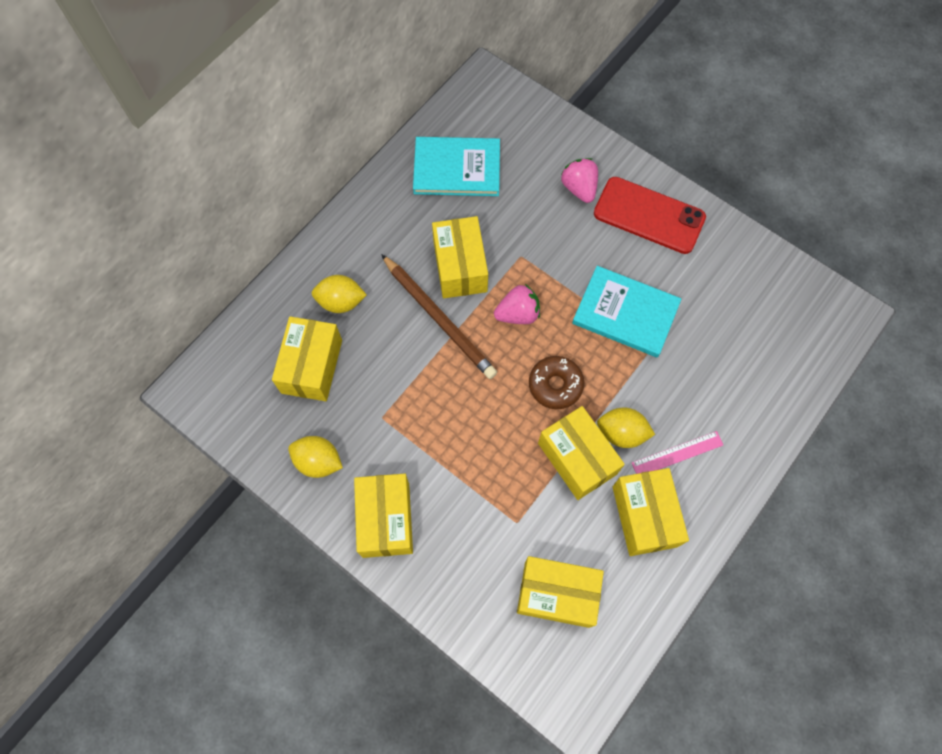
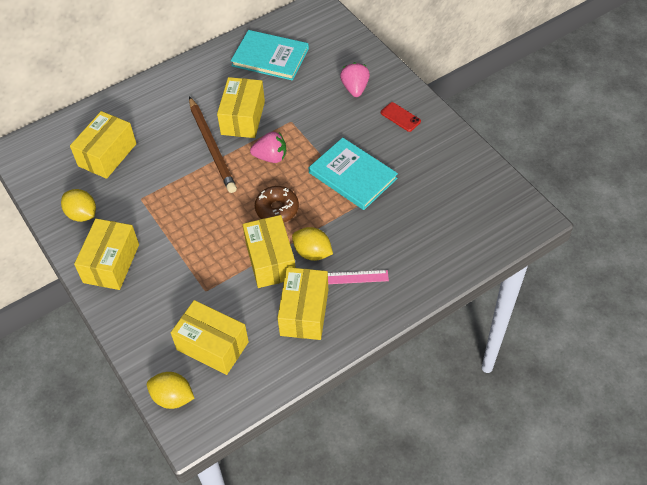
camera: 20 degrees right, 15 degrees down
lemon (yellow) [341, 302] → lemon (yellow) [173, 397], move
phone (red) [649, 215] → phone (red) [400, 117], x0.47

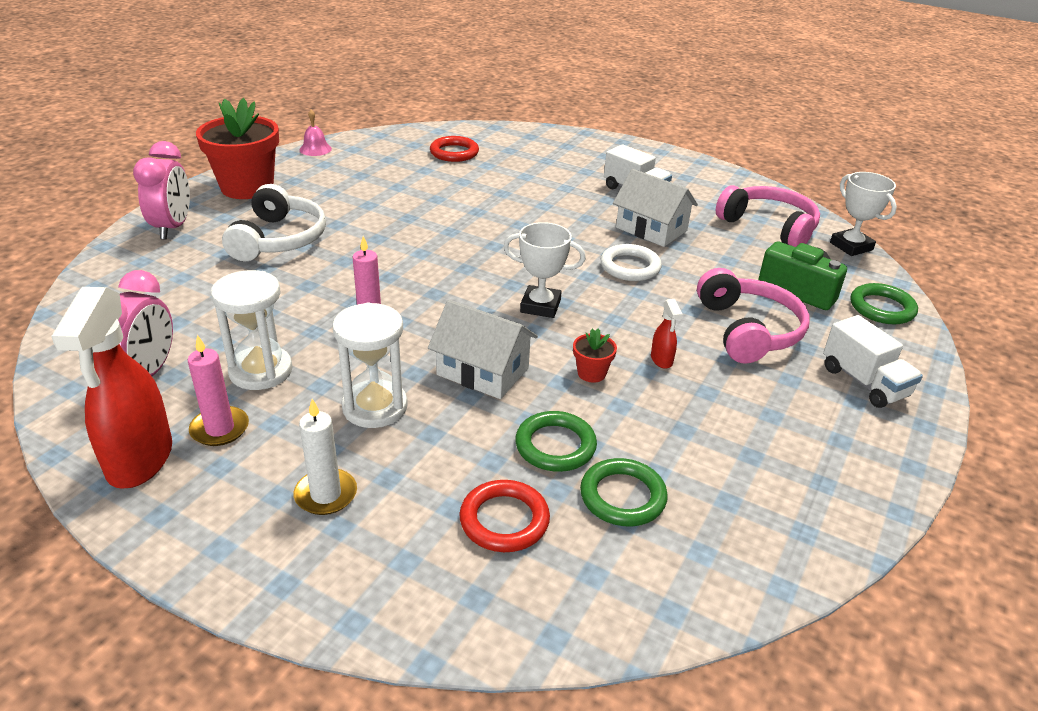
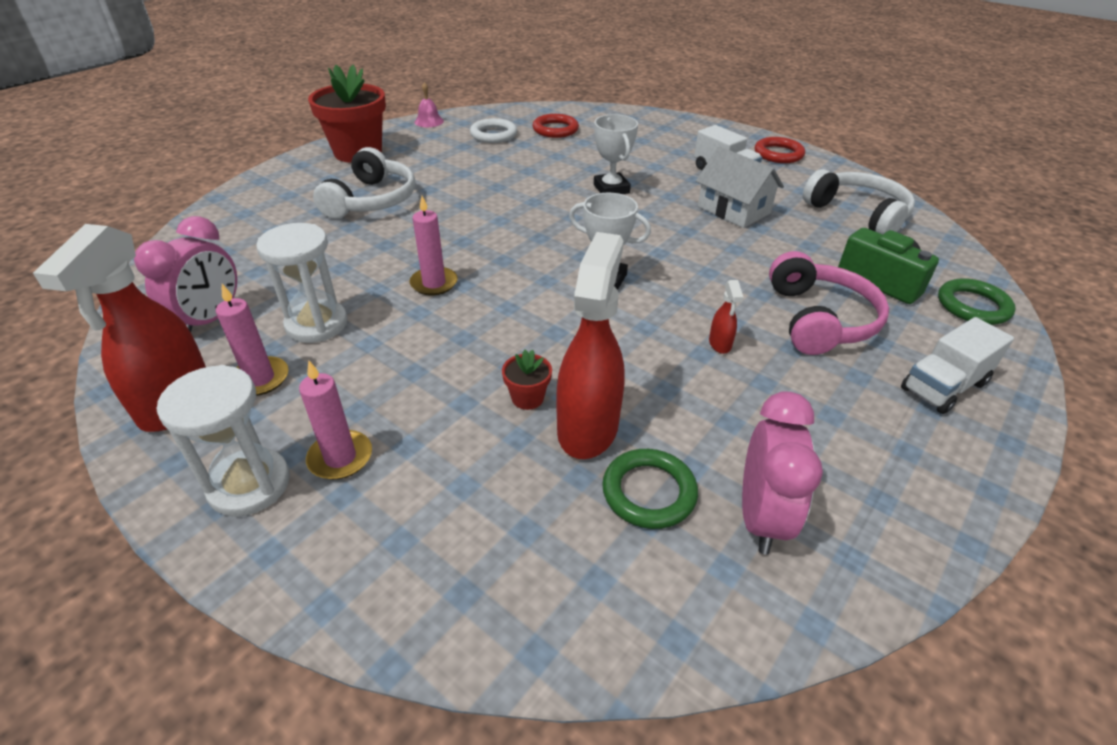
camera: 10 degrees right, 5 degrees up
clock (pink) [173, 228] → clock (pink) [761, 518], move
candle (white) [326, 494] → candle (pink) [340, 457]
hourglass (white) [375, 407] → hourglass (white) [249, 485], move
house (white) [483, 371] → -
ring (red) [504, 520] → ring (red) [778, 154], move
ring (green) [555, 446] → spray bottle (red) [588, 427]
flower pot (red) [591, 373] → flower pot (red) [527, 398], move
ring (white) [630, 267] → ring (white) [493, 134], move
headphones (pink) [769, 226] → headphones (white) [858, 214]
truck (white) [864, 382] → truck (white) [943, 386], 75 degrees clockwise
trophy (white) [851, 246] → trophy (white) [611, 189], move

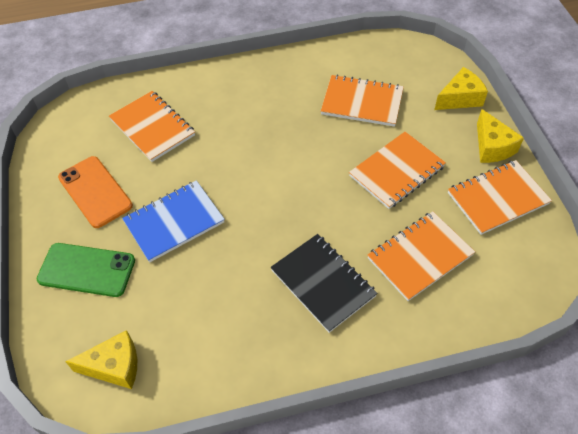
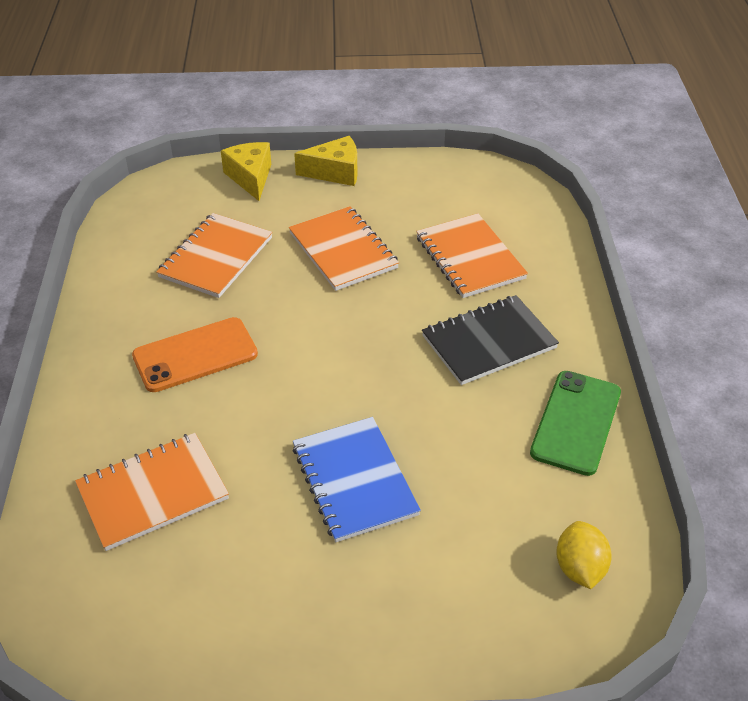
camera: 80 degrees left, 10 degrees down
phone (green) [87, 270] → phone (green) [576, 422], move
phone (orange) [95, 192] → phone (orange) [195, 355], move
cheese (yellow) [114, 366] → lemon (yellow) [579, 568]
notebook (orange) [497, 198] → -

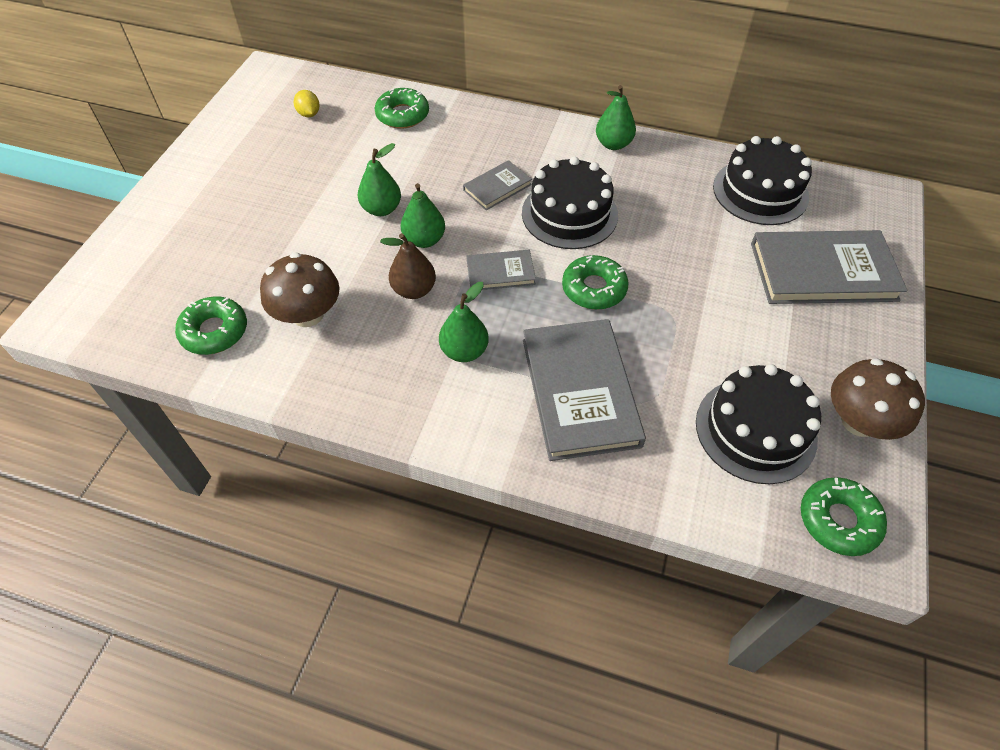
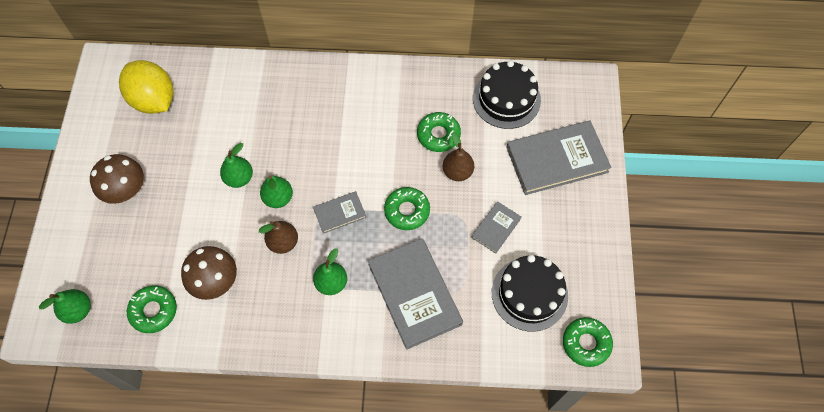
camera: 15 degrees left, 10 degrees up
lemon (yellow) [309, 114] → lemon (yellow) [154, 100], x2.45
donut (green) [402, 115] → donut (green) [438, 135], move
book (grey) [497, 187] → book (grey) [496, 228], move
cake (black) [569, 214] → -
pear (green) [613, 144] → pear (green) [78, 310], move
mushroom (brown) [859, 421] → mushroom (brown) [125, 190], move
- → pear (brown) [457, 172]

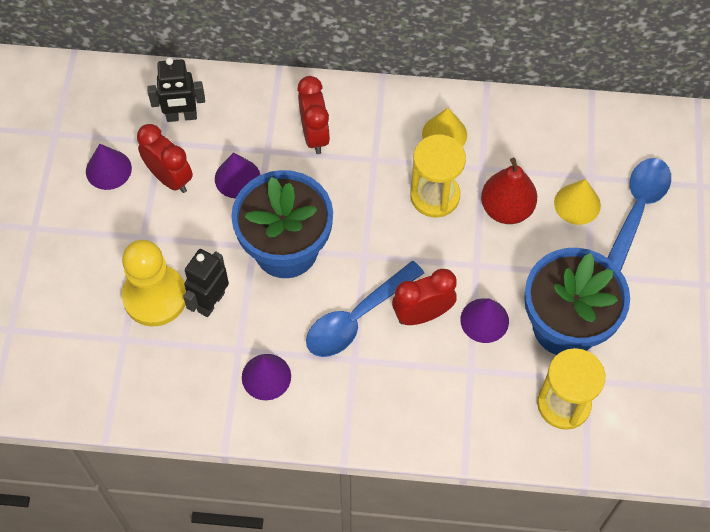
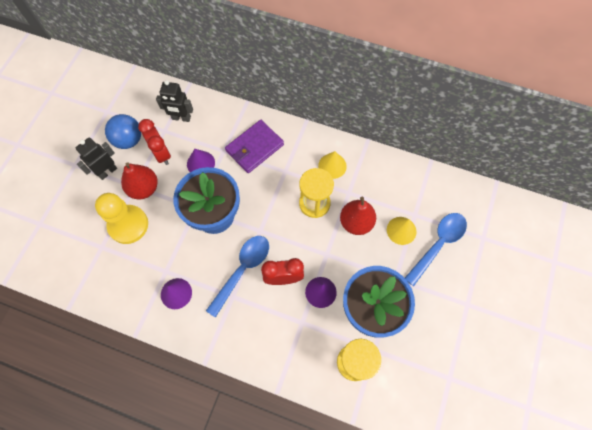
camera: 15 degrees right, 5 degrees up
cone (purple) [108, 169] → ball (blue) [129, 140]
robot (black) [210, 302] → robot (black) [107, 171], move
clock (red) [315, 135] → wallet (purple) [254, 148]
spoon (blue) [357, 318] → spoon (blue) [242, 270], 150 degrees clockwise
- → pear (red) [144, 188]

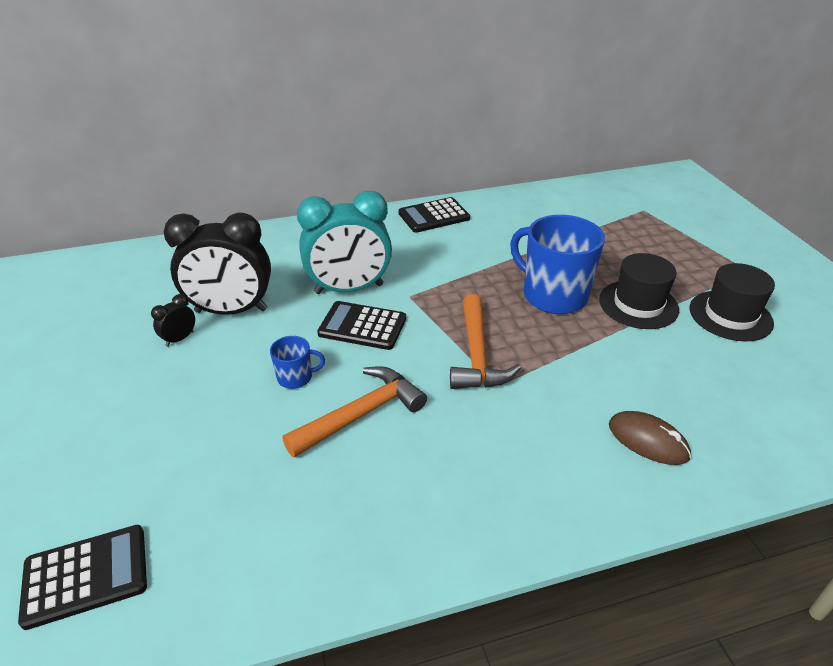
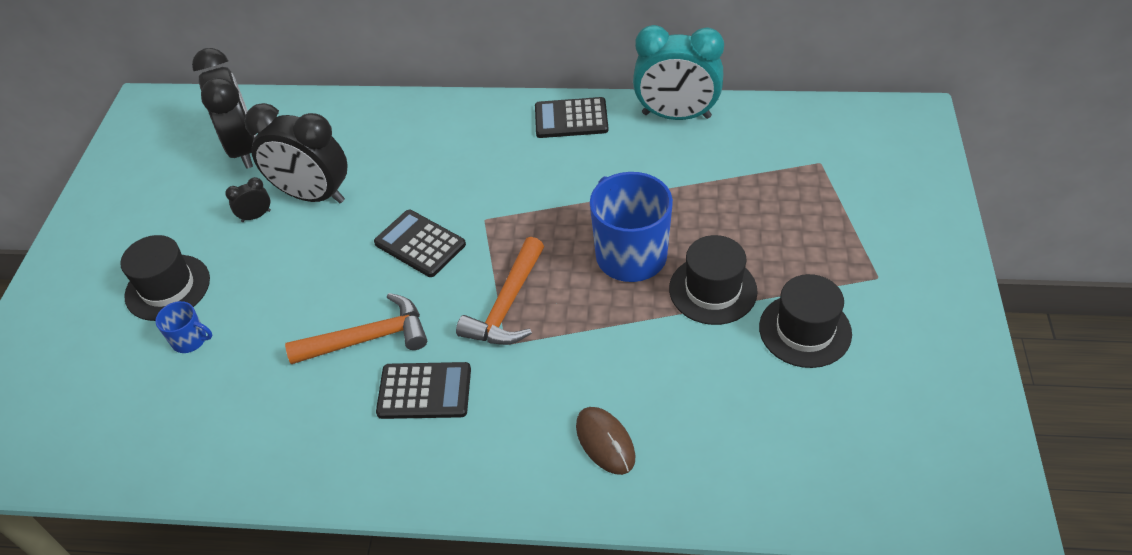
camera: 25 degrees right, 10 degrees up
calculator (black) [86, 576] → calculator (black) [424, 391], move
mug (blue) [296, 377] → mug (blue) [190, 340], move
clock (turquoise) [349, 289] → clock (turquoise) [676, 115], move
- → hat (black) [167, 287]
- → clock (black) [244, 148]

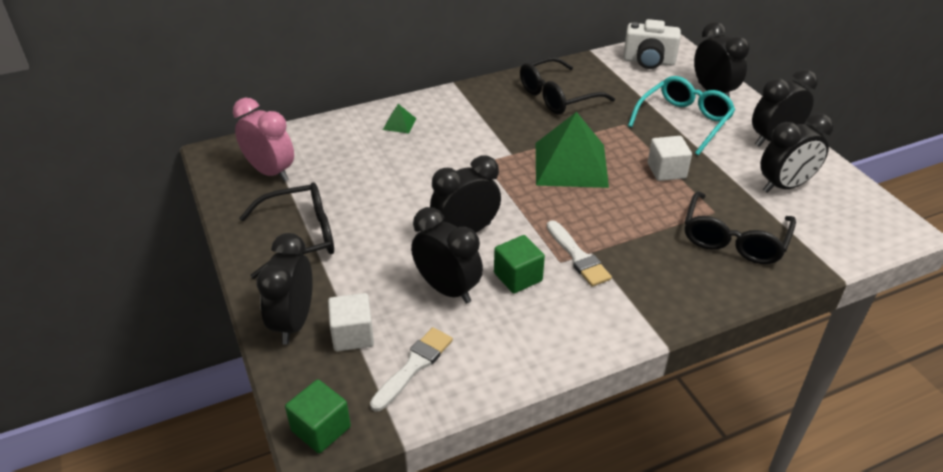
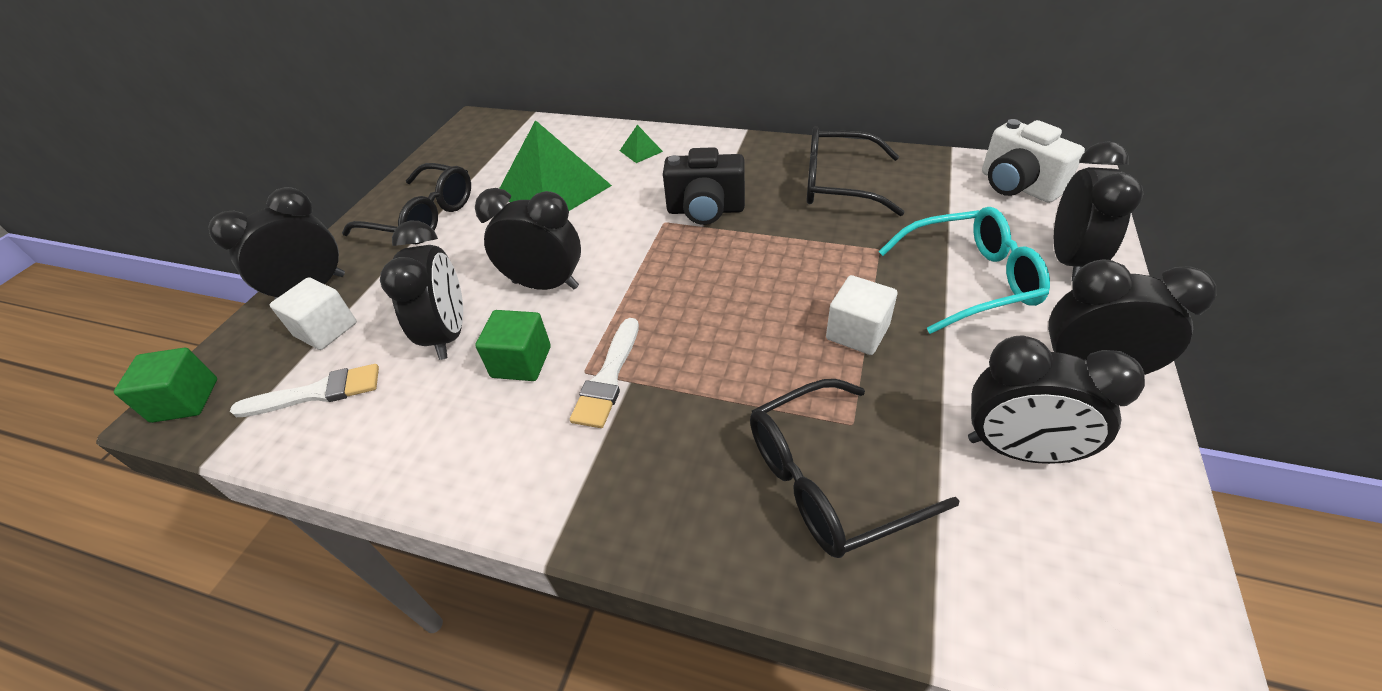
camera: 45 degrees right, 5 degrees up
clock (pink) [270, 172] → -
pyramid (green) [570, 164] → pyramid (green) [553, 189], move
- → camera (black) [705, 210]

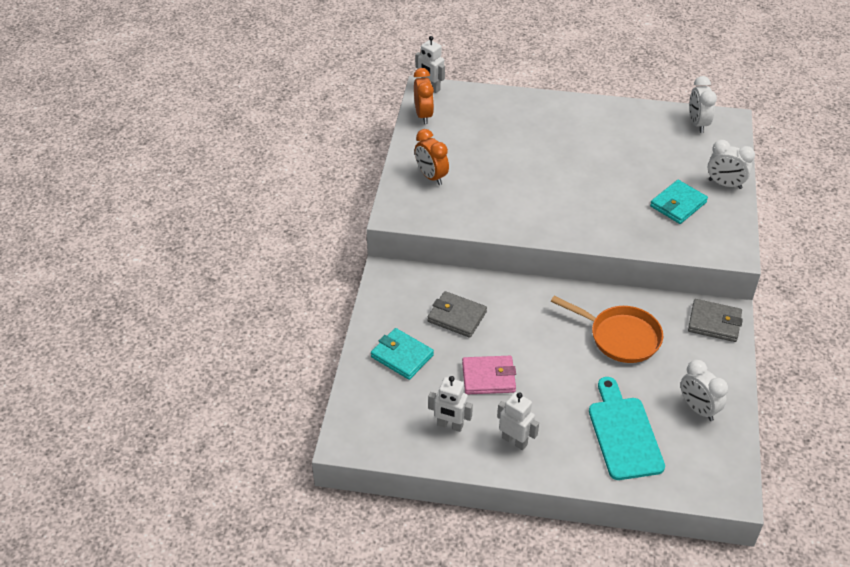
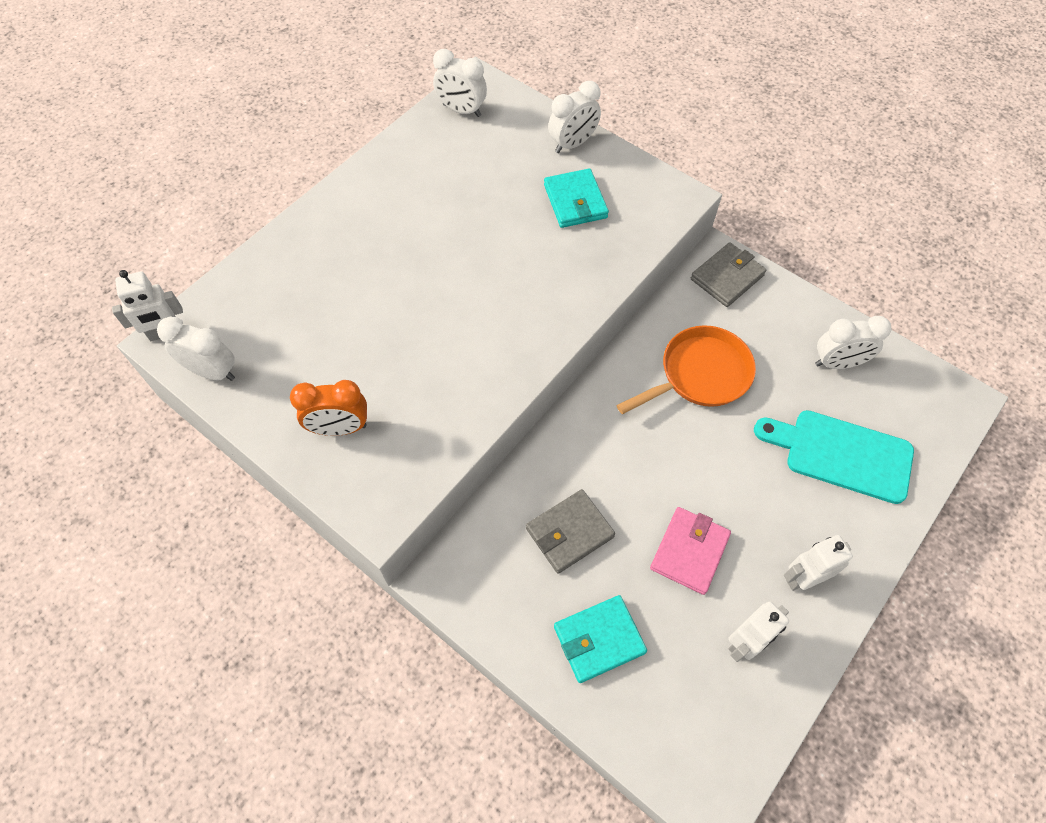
camera: 60 degrees left, 15 degrees up
clock (orange) [423, 115] → clock (white) [212, 371]

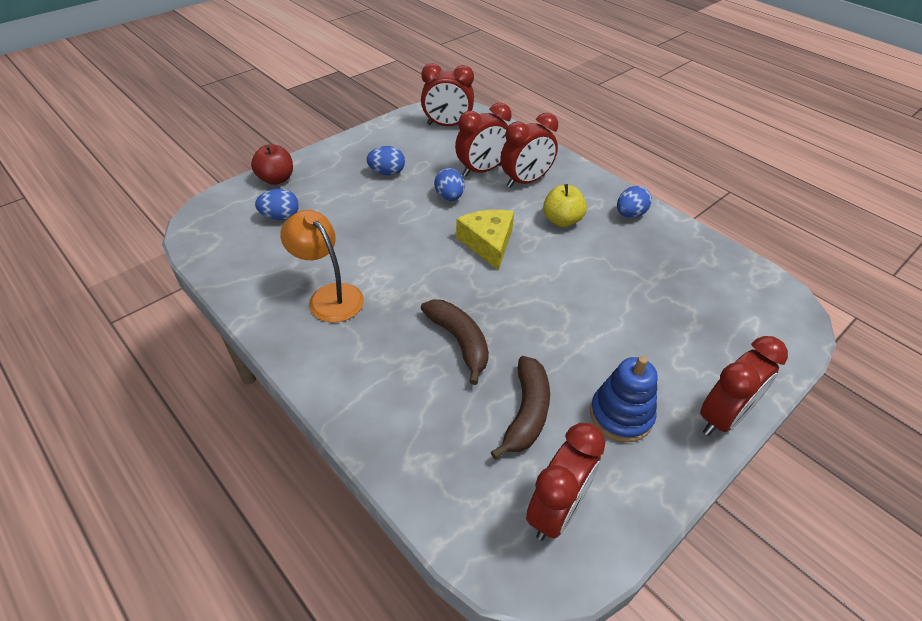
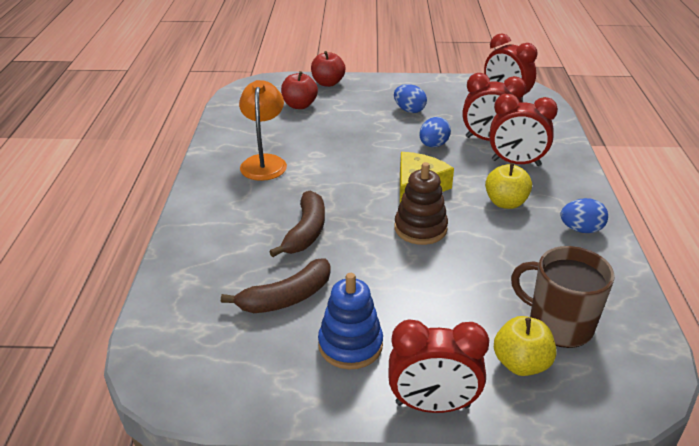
camera: 45 degrees right, 10 degrees down
egg (blue) [280, 217] → apple (red) [299, 105]
clock (red) [556, 510] → -
- → stacking toy (brown) [420, 228]
- → apple (yellow) [521, 364]
- → mug (brown) [558, 325]

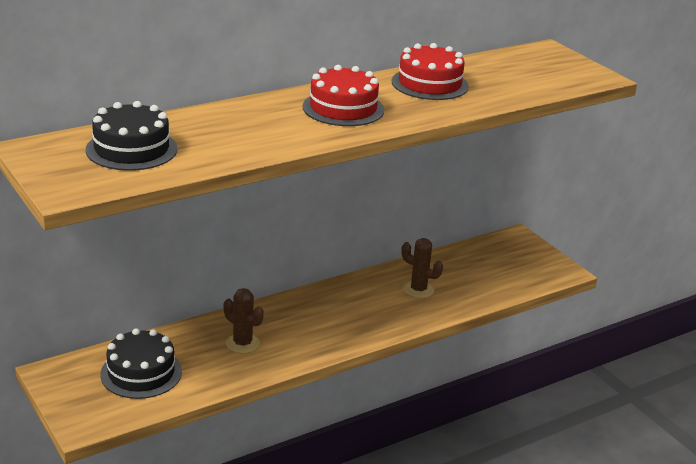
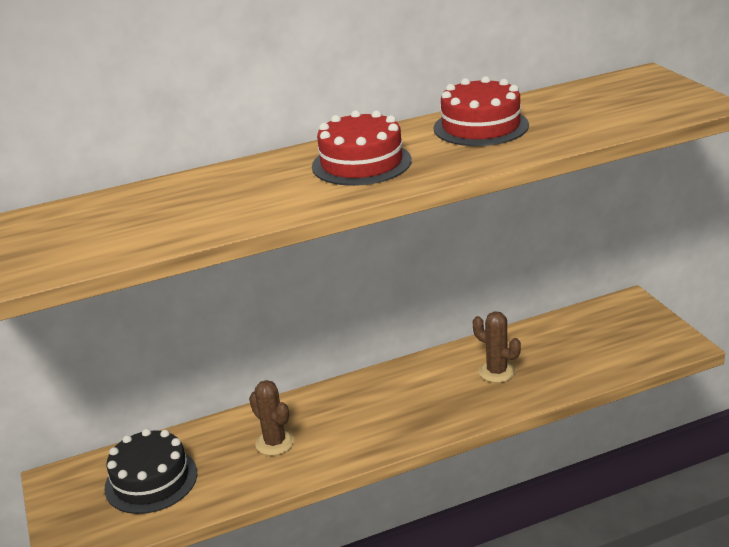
camera: 15 degrees right, 0 degrees up
cake (black) [131, 149] → -

